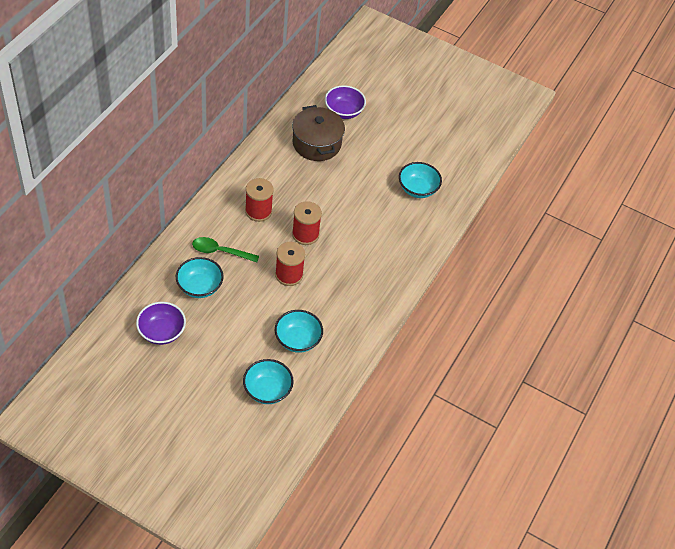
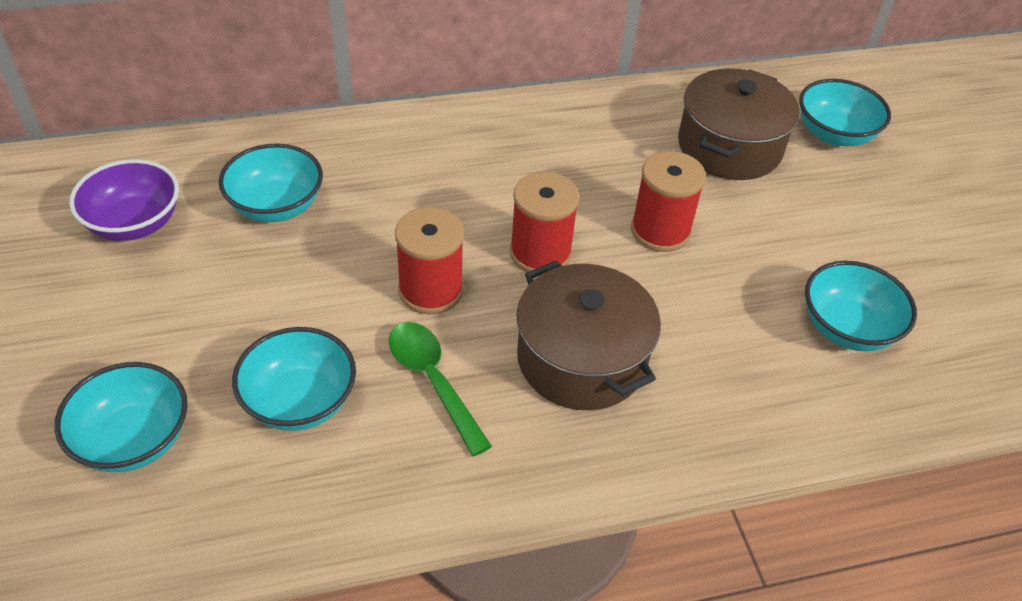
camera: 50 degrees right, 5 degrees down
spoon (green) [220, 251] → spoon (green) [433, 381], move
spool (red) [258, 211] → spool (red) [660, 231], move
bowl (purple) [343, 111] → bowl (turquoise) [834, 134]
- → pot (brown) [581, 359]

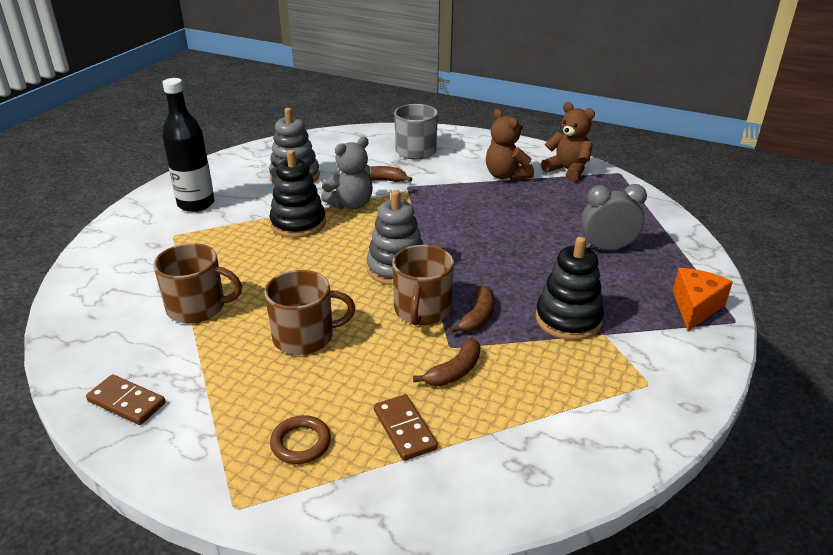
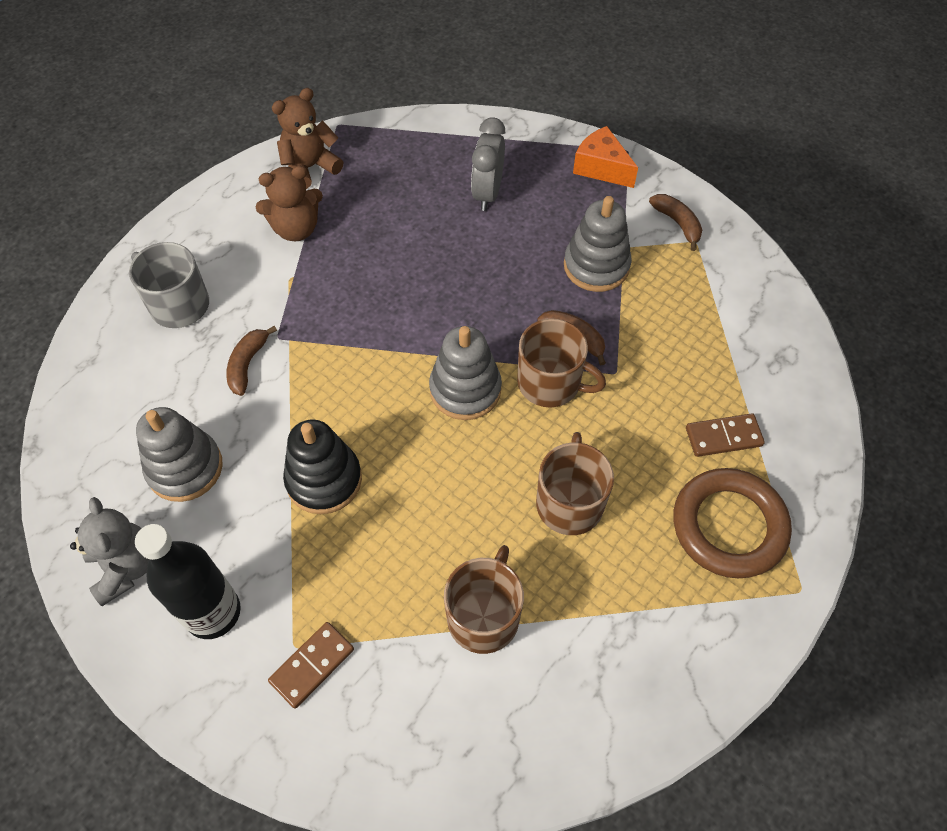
camera: 75 degrees left, 25 degrees up
domino (brown) [127, 402] → domino (brown) [312, 665], move
ring (brown) [301, 443] → ring (brown) [729, 526], x1.99
teddy bear (grey) [351, 204] → teddy bear (grey) [125, 567], move
banana (brown) [454, 371] → banana (brown) [677, 223], move
stacking toy (black) [568, 319] → stacking toy (grey) [596, 266]

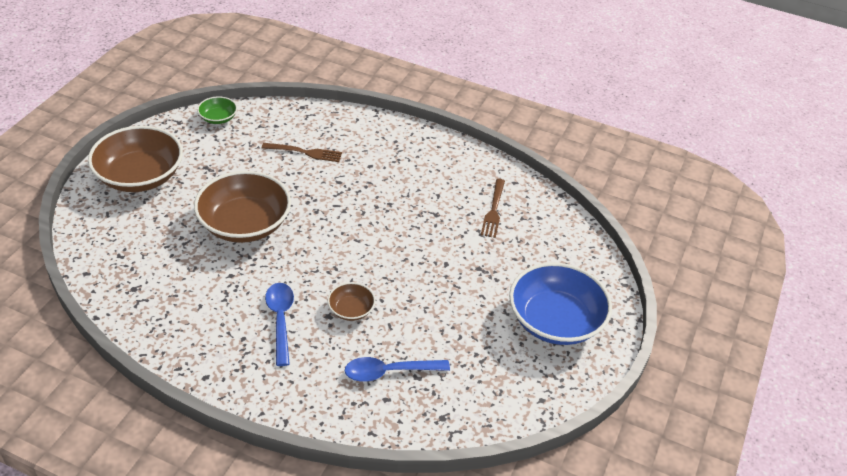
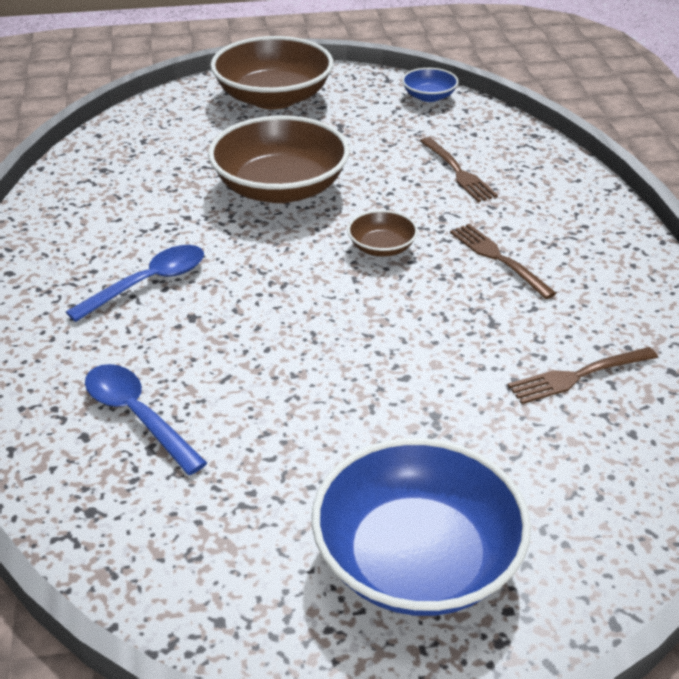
camera: 60 degrees right, 5 degrees down
bowl (green) [218, 118] → bowl (blue) [429, 96]
bowl (brown) [351, 310] → bowl (brown) [381, 248], move
- → fork (brown) [498, 258]

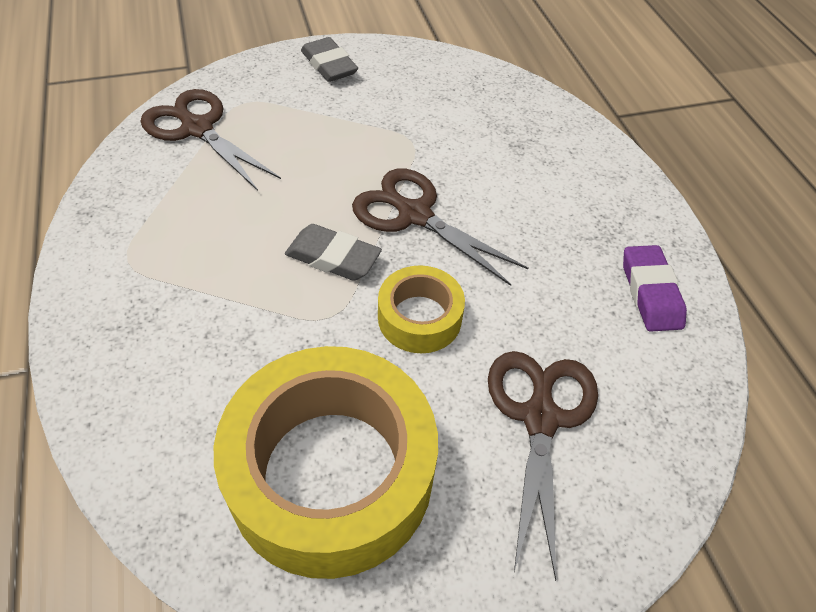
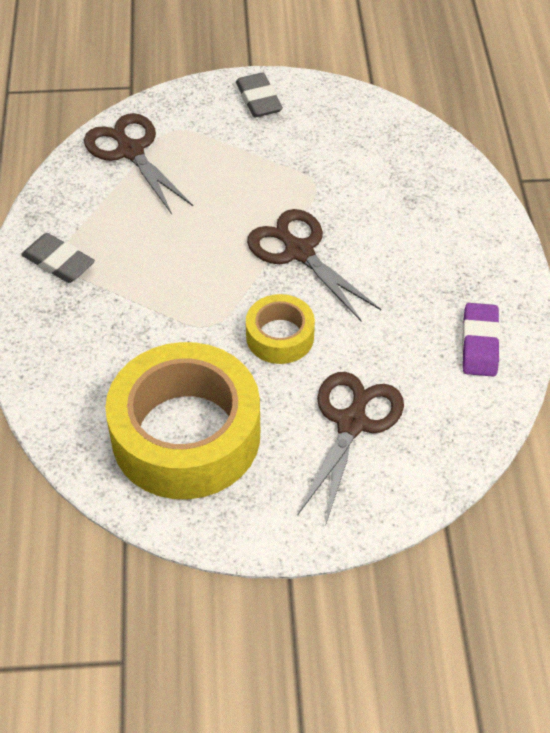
camera: 15 degrees right, 0 degrees up
eraser (grey) [333, 257] → eraser (grey) [58, 262], move

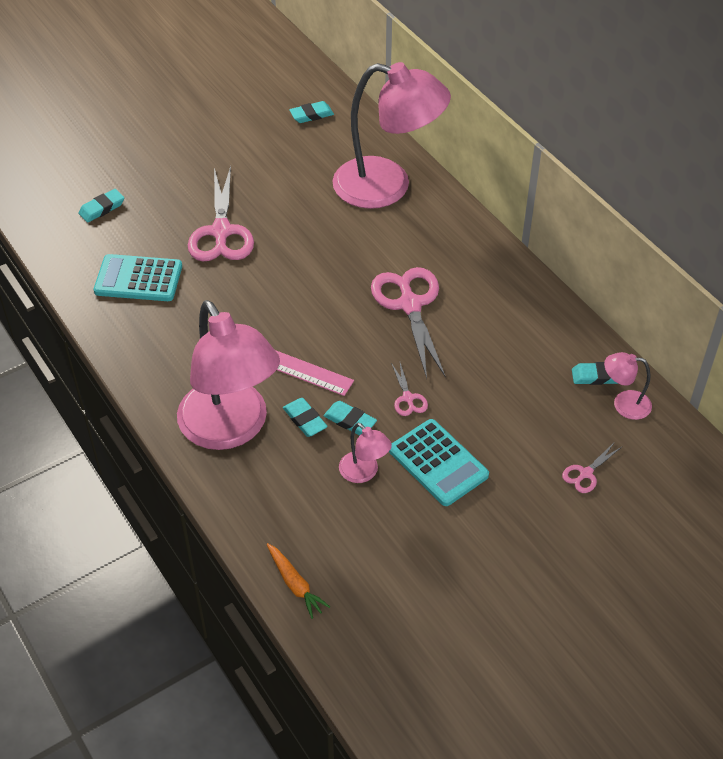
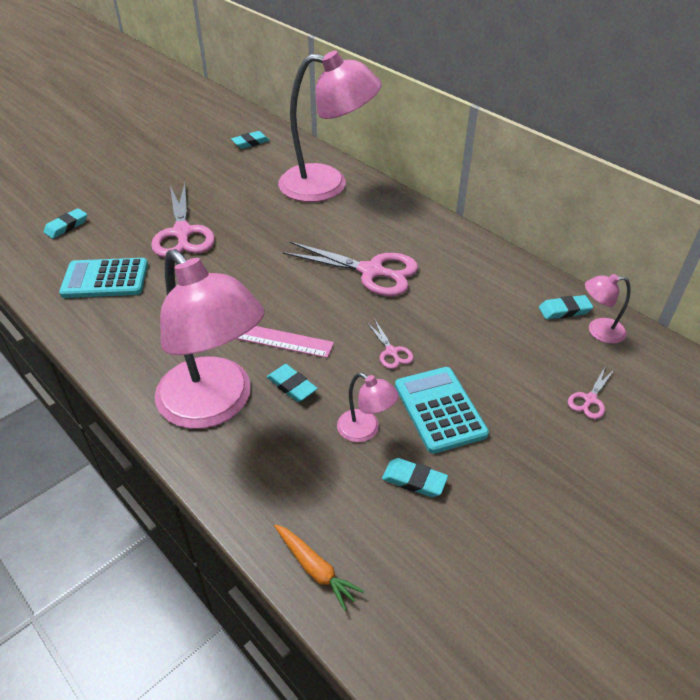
camera: 10 degrees left, 5 degrees down
eraser (turquoise) [350, 421] → eraser (turquoise) [414, 480], move
scissors (pink) [410, 305] → scissors (pink) [371, 271], 135 degrees clockwise
calculator (turquoise) [438, 463] → calculator (turquoise) [439, 410], 150 degrees counterclockwise

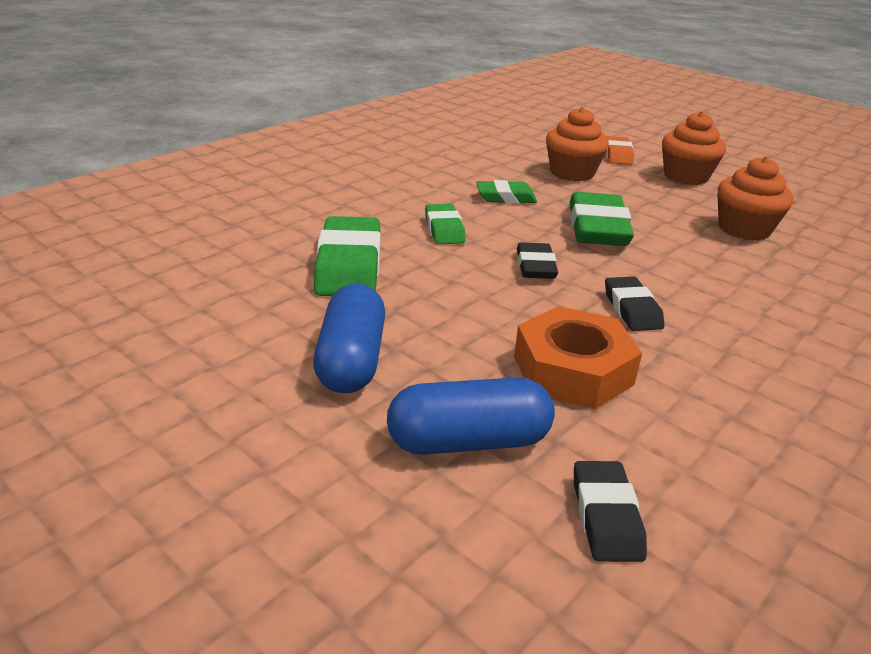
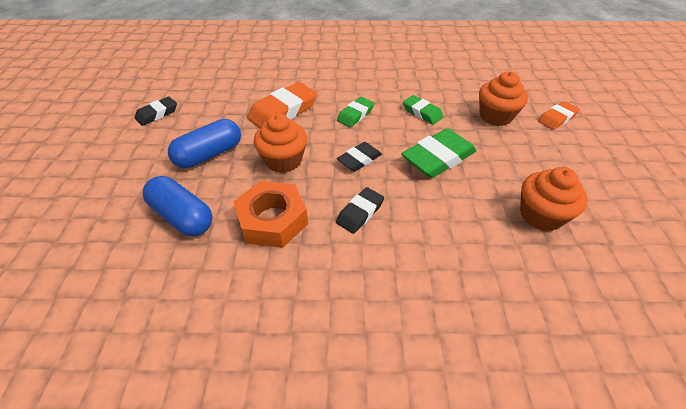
camera: 50 degrees right, 15 degrees up
eraser (green) [349, 265] → eraser (orange) [283, 111]
eraser (black) [606, 516] → eraser (black) [157, 114], move
cupcake (orange) [686, 176] → cupcake (orange) [283, 160], move

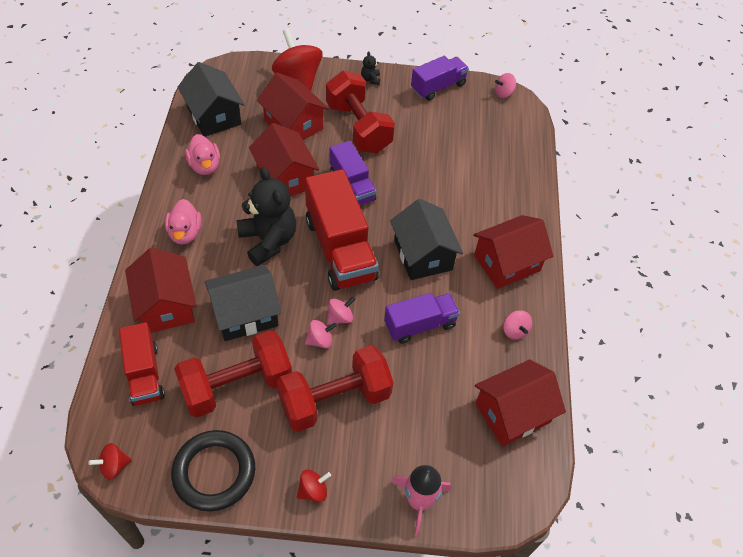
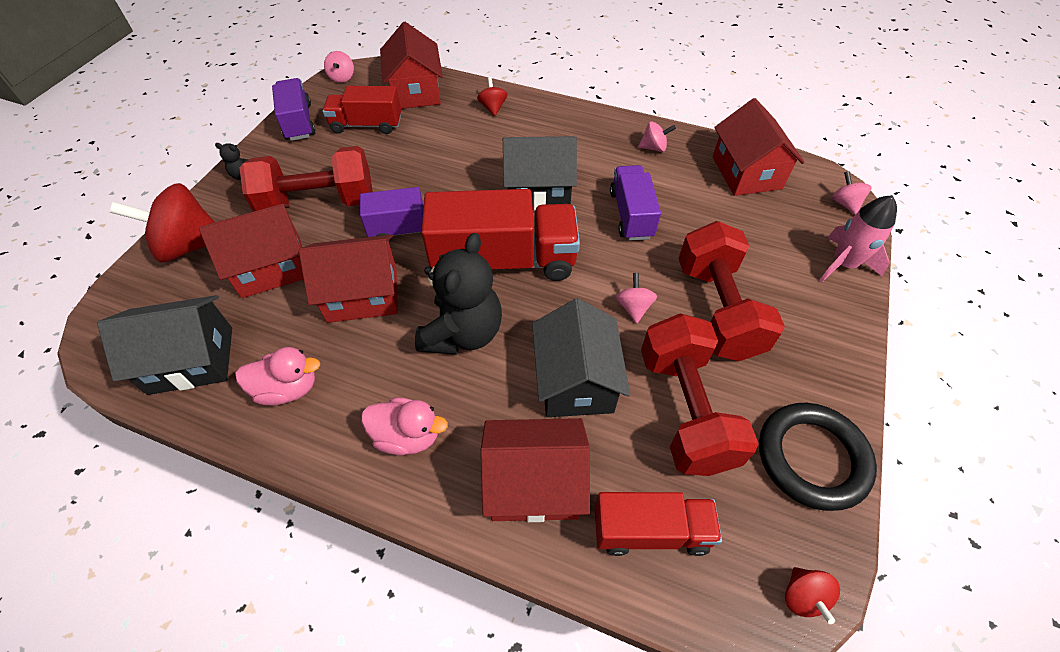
camera: 70 degrees left, 0 degrees up
teddy bear (black) [268, 241] → teddy bear (black) [463, 333], 120 degrees clockwise
spinning top (red) [313, 490] → spinning top (red) [493, 108], move
spinning top (pink) [340, 317] → spinning top (pink) [844, 204], move
house (red) [507, 263] → house (red) [416, 91], move
- → truck (red) [366, 125]

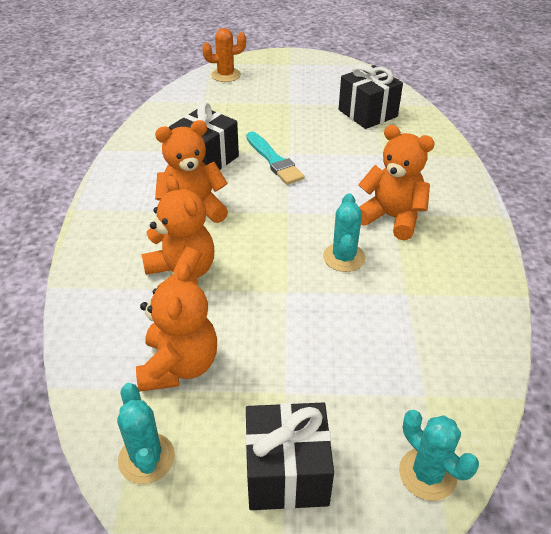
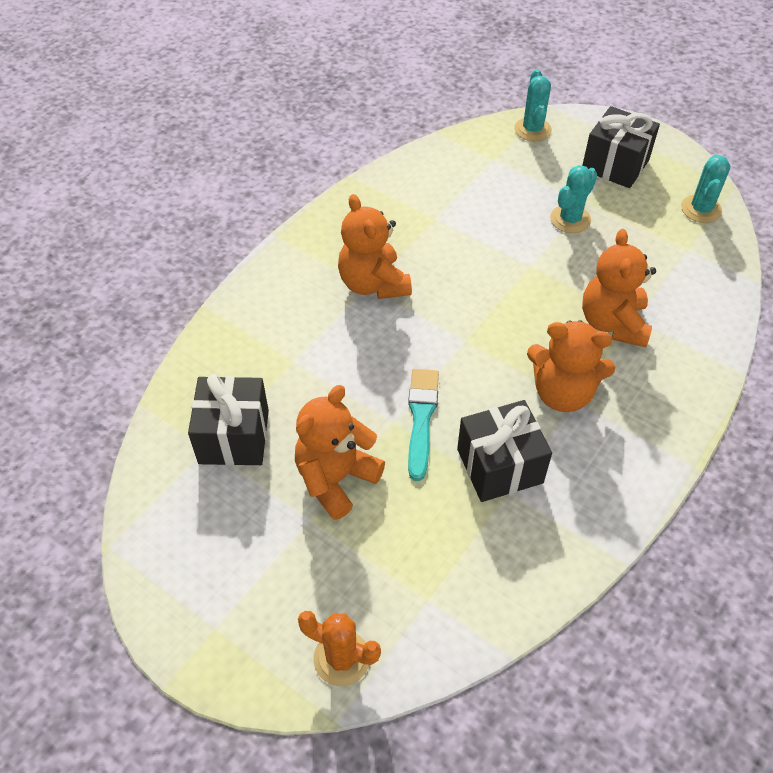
camera: 145 degrees left, 10 degrees up
teddy bear (orange) [179, 366] → teddy bear (orange) [336, 479], move
cactus (turquoise) [344, 257] → cactus (turquoise) [570, 219], move

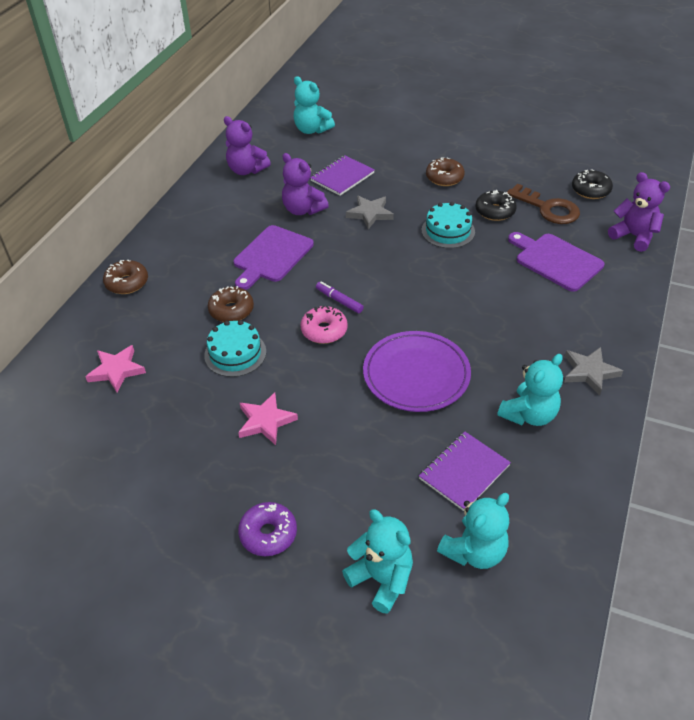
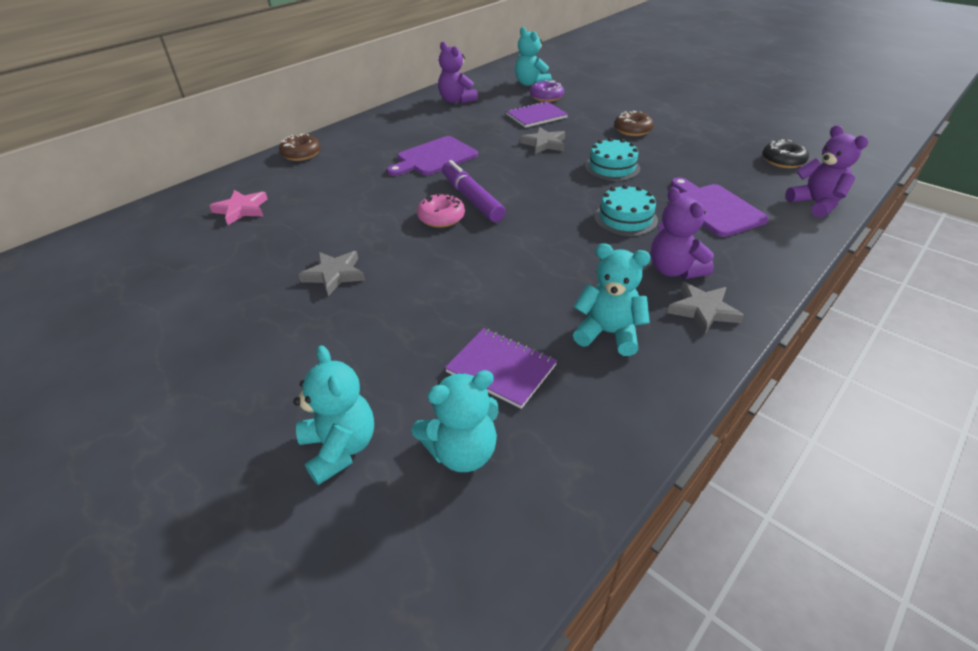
camera: 20 degrees right, 5 degrees down
cake (turquoise) [235, 353] → cake (turquoise) [625, 218], move
donut (brown) [231, 310] → -
star (pink) [265, 421] → star (grey) [334, 275]
donut (purple) [268, 534] → donut (purple) [546, 97], move
teddy bear (purple) [303, 209] → teddy bear (purple) [674, 270], move
marker (purple) [339, 301] → marker (purple) [471, 199], x1.86
plate (purple) [416, 374] → -
notebook (purple) [464, 472] → notebook (purple) [501, 368], 60 degrees clockwise
donut (black) [495, 211] → -
teddy bear (turquoise) [529, 414] → teddy bear (turquoise) [608, 333], 135 degrees counterclockwise
key (brown) [548, 208] → -

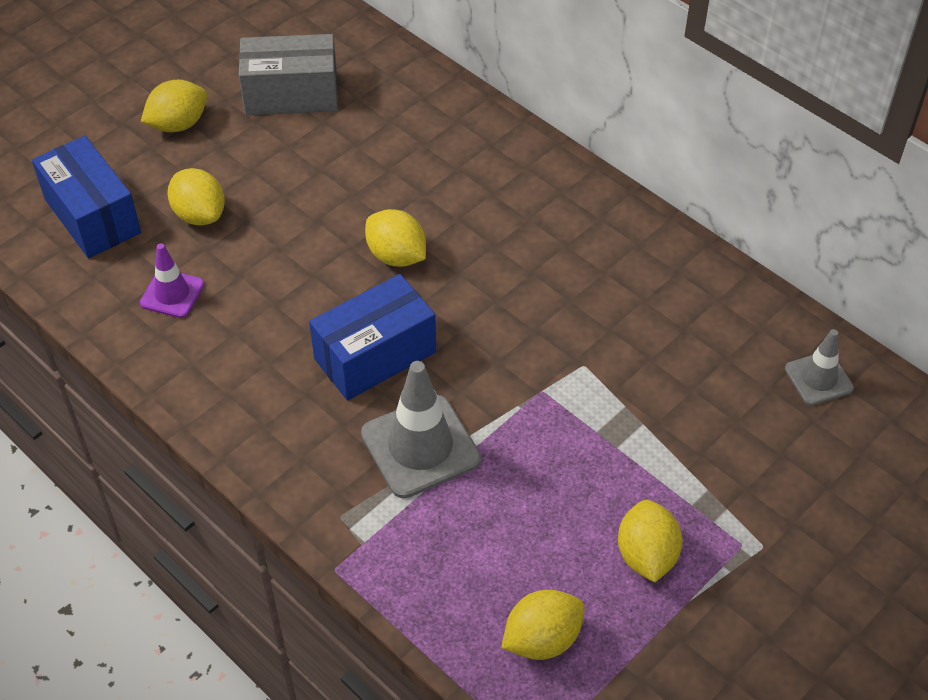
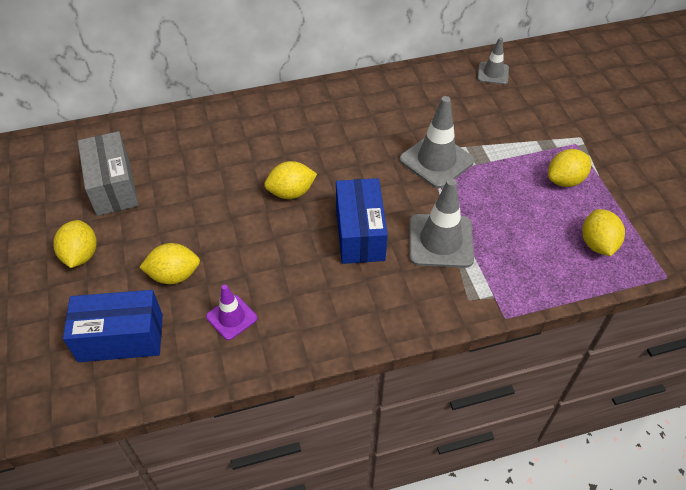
camera: 60 degrees left, 0 degrees up
box (grey) [291, 94] → box (grey) [113, 186], 45 degrees counterclockwise
lemon (yellow) [646, 555] → lemon (yellow) [565, 180], 60 degrees counterclockwise
- → traffic cone (grey) [436, 160]

